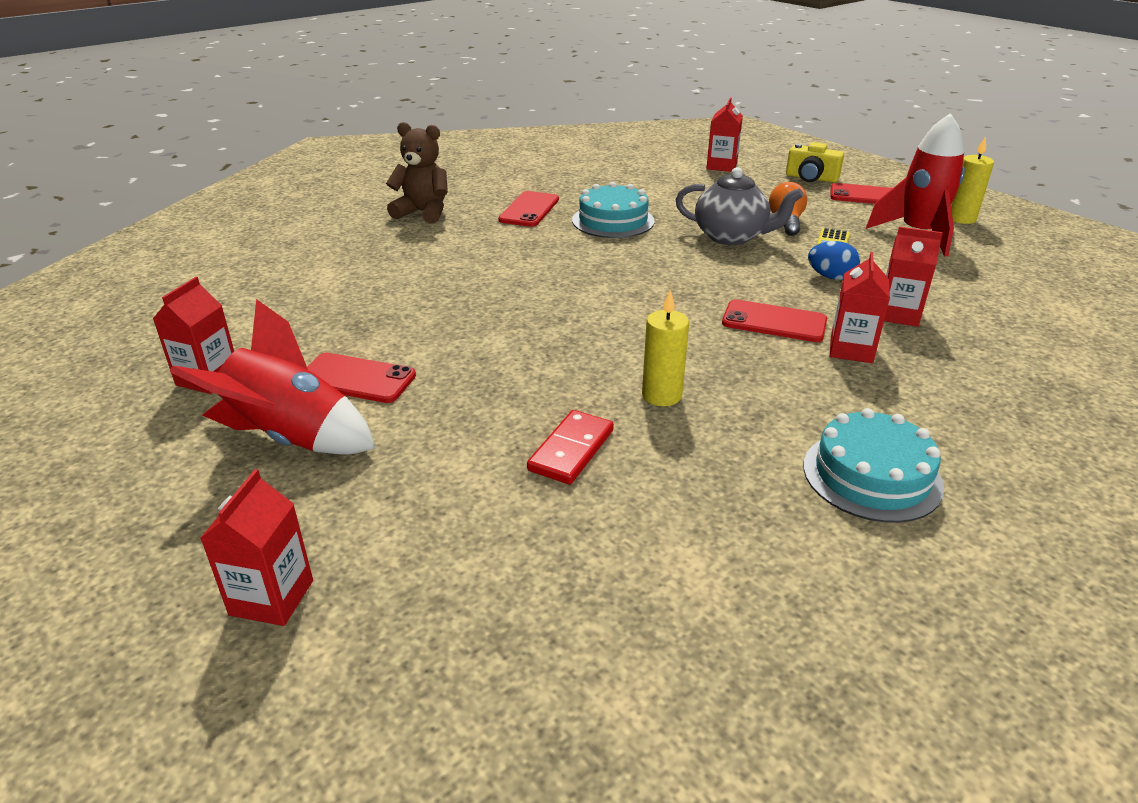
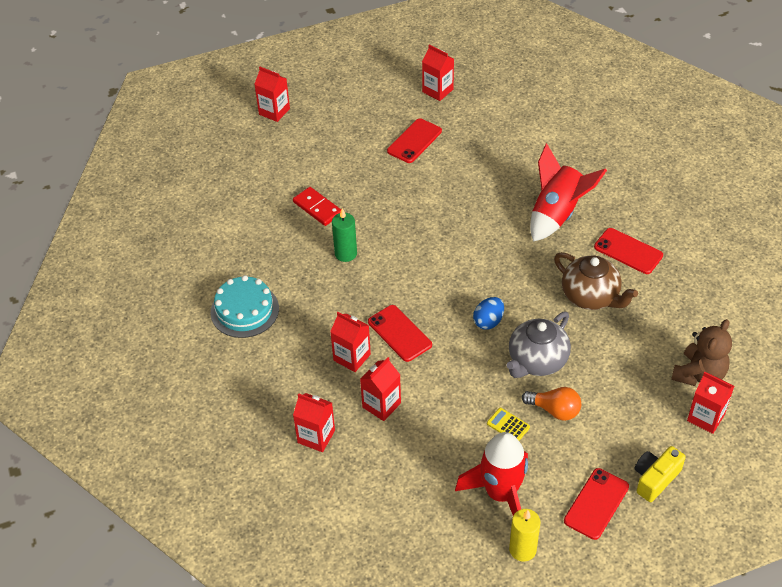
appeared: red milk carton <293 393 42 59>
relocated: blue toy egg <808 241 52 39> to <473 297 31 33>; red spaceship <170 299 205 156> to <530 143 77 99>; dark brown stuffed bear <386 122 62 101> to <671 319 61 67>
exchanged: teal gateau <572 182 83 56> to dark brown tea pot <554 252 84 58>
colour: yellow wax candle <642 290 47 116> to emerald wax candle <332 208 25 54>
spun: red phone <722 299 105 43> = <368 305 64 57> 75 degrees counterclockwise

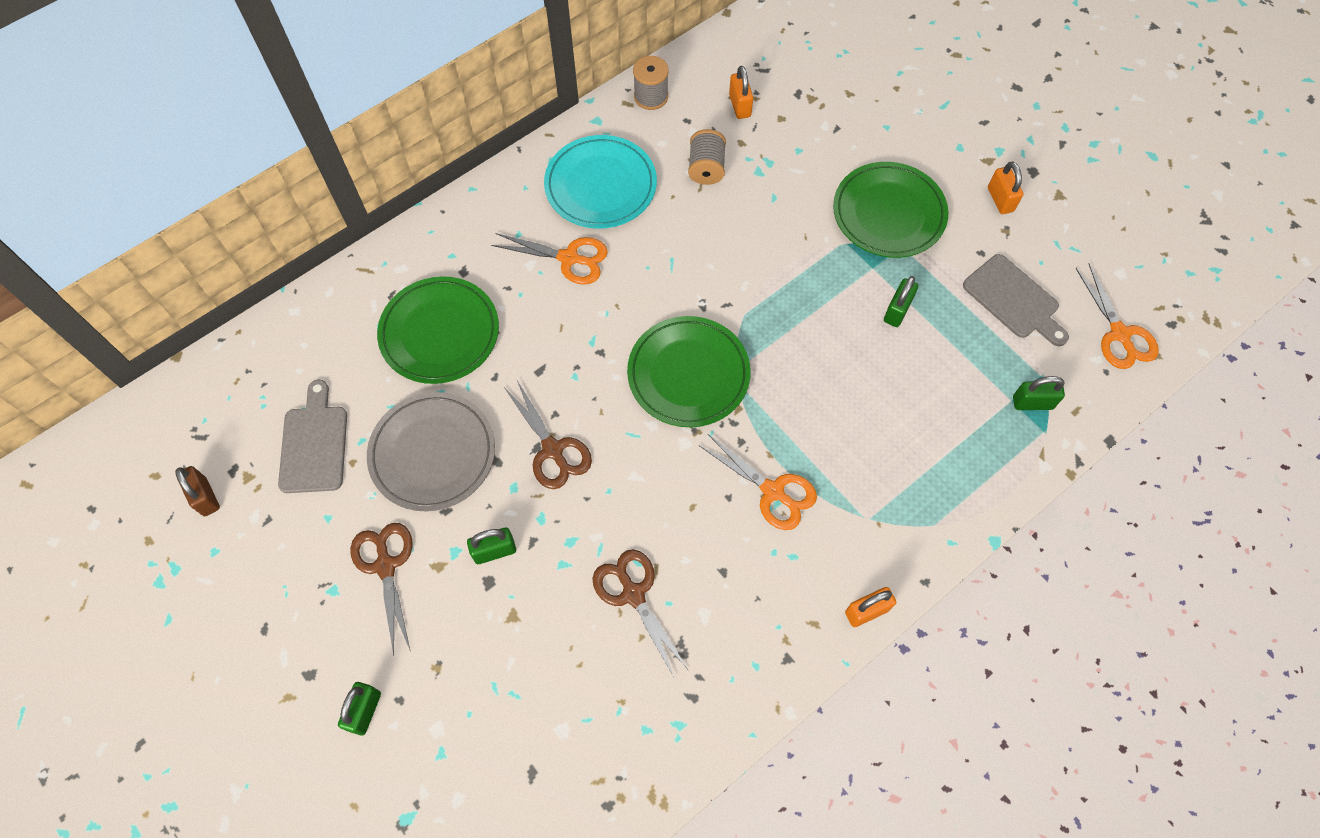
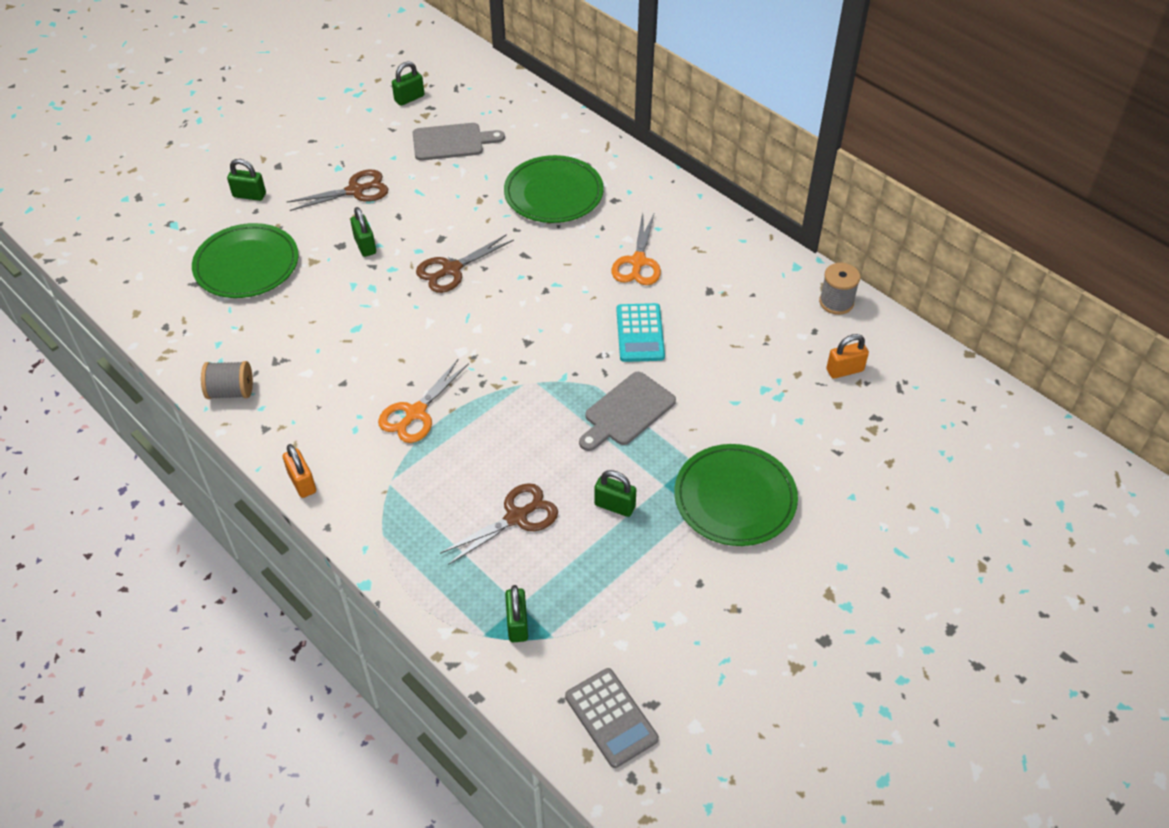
missing: grey plate <367 392 128 119>; teal plate <544 135 113 94>; orange small lock <988 161 35 53>
appeared: teal adding machine <617 303 48 59>
relocated: emerald plate <627 316 124 111> to <192 223 107 75>; grey reel of thread <688 129 38 56> to <201 361 52 38>; dark brown scissors <592 549 96 130> to <440 483 118 82>; grey cutting board <963 254 106 92> to <579 372 97 79>
exchanged: orange scissors <1076 264 83 105> to grey adding machine <565 668 94 100>
colour: dark brown small lock <175 466 45 50> to emerald small lock <392 61 33 45>

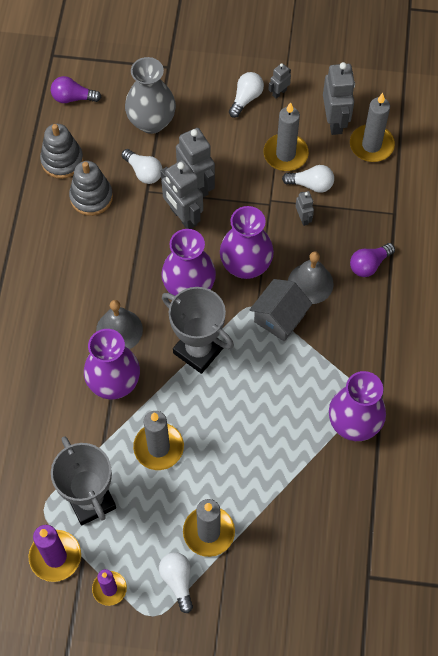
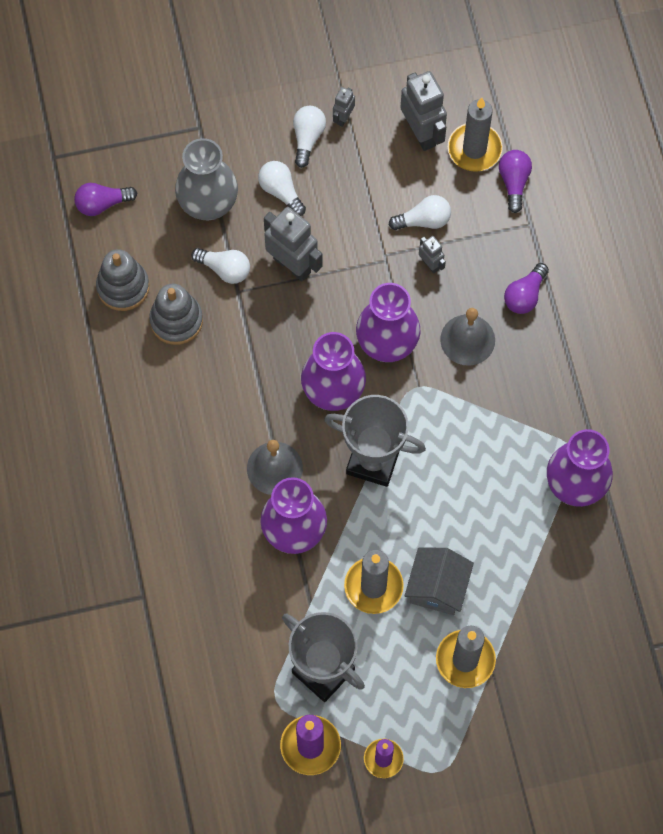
missing: grey robot <160 160 43 69>; grey wax candle <263 102 46 69>
appeared: royal purple light bulb <499 150 33 63>
relocated: white light bulb <159 552 34 61> to <258 161 48 55>; grey house <250 279 62 63> to <405 548 69 67>

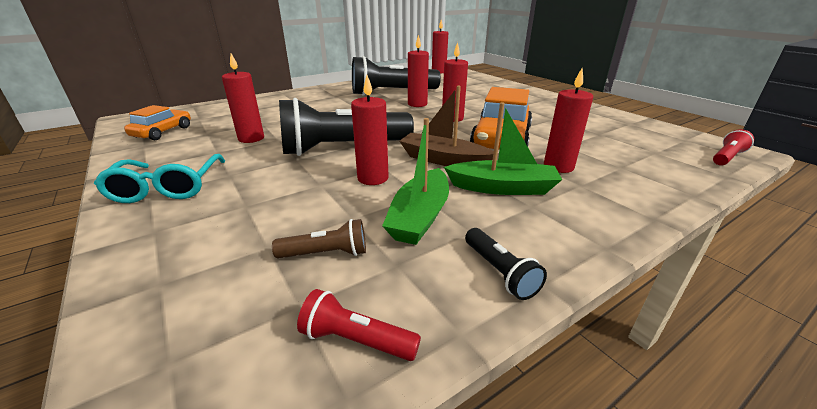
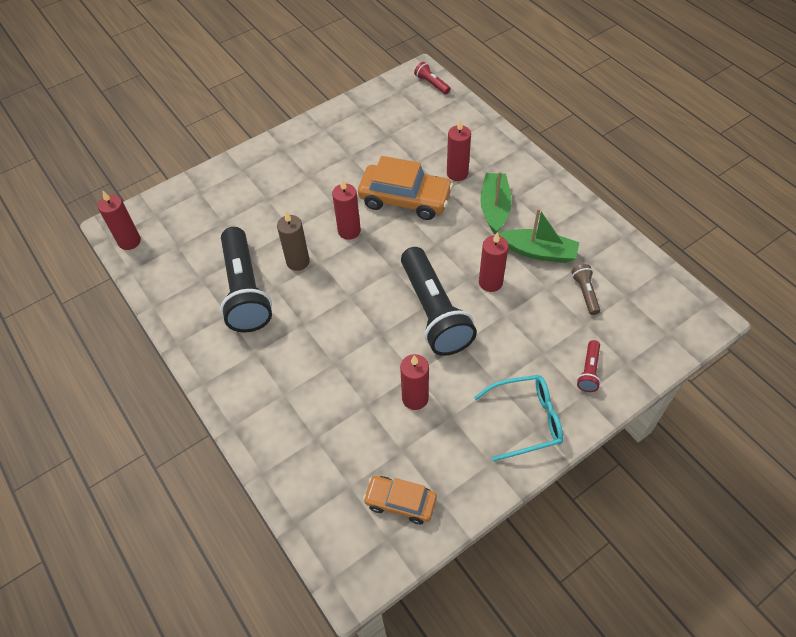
missing: dark brown boat <400 86 94 80>; ebony flashlight <465 228 82 72>
relocated: red flashlight <297 289 124 72> to <577 340 24 52>
colour: red wax candle <408 35 21 72> to dark brown wax candle <277 211 33 60>

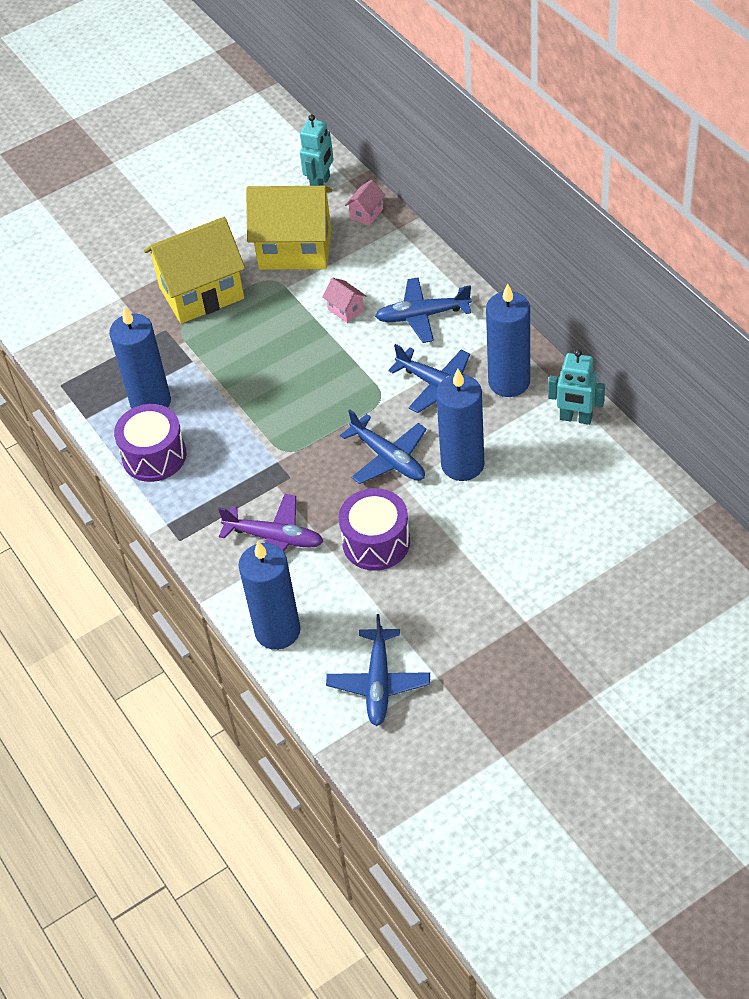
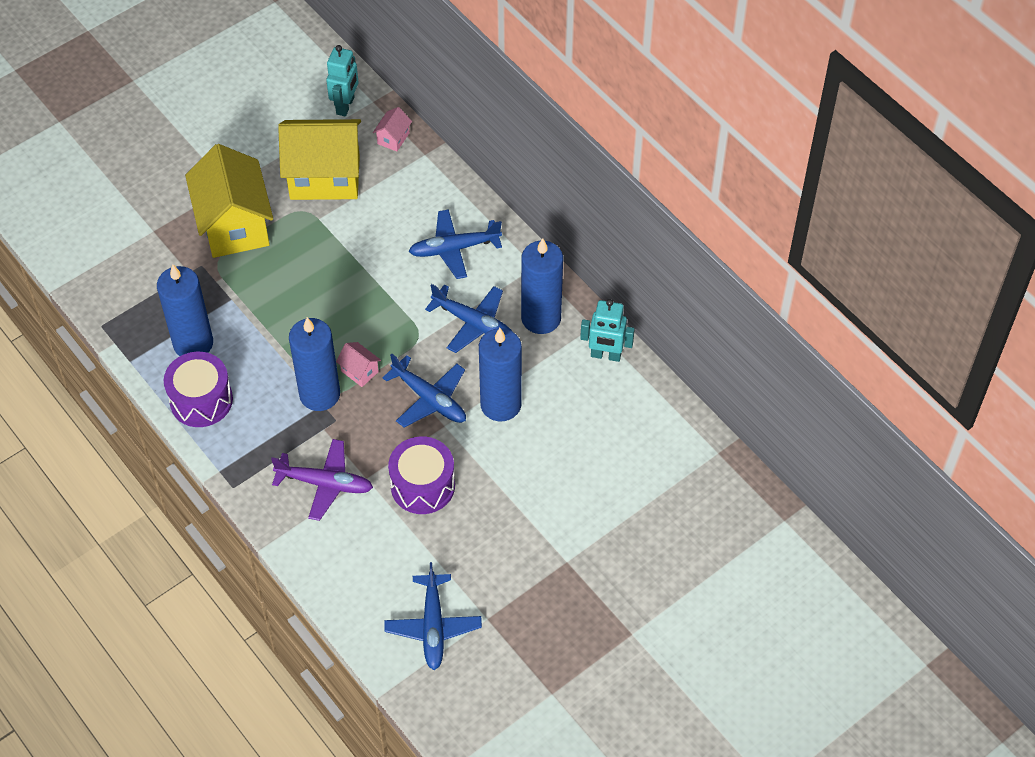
relocated: blue wax candle <239 541 61 109> to <289 317 51 94>; rosy house <322 278 44 45> to <336 342 45 45>
spun: yellow house <144 217 101 107> = <185 144 88 114> 75 degrees counterclockwise

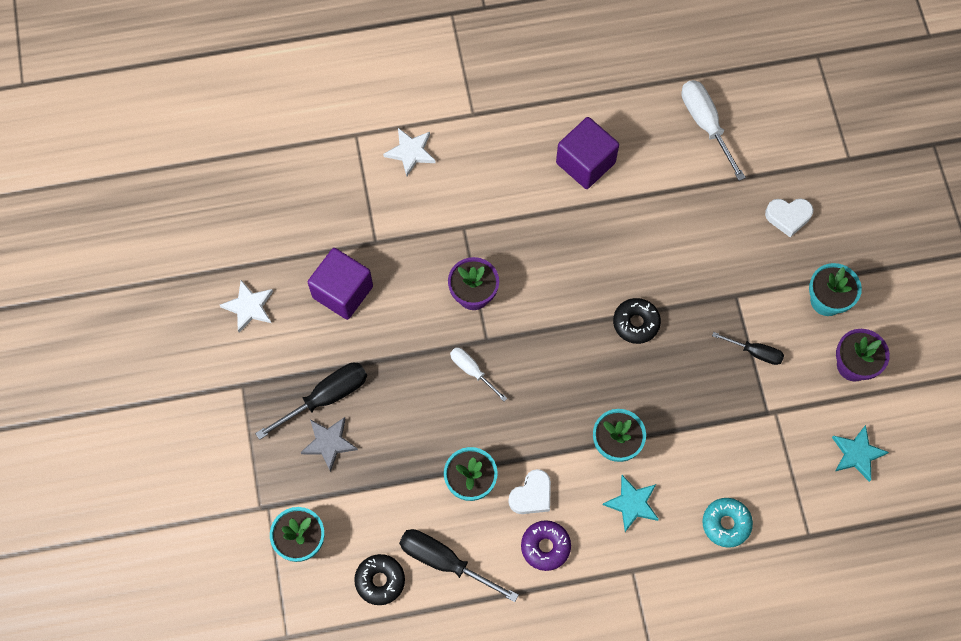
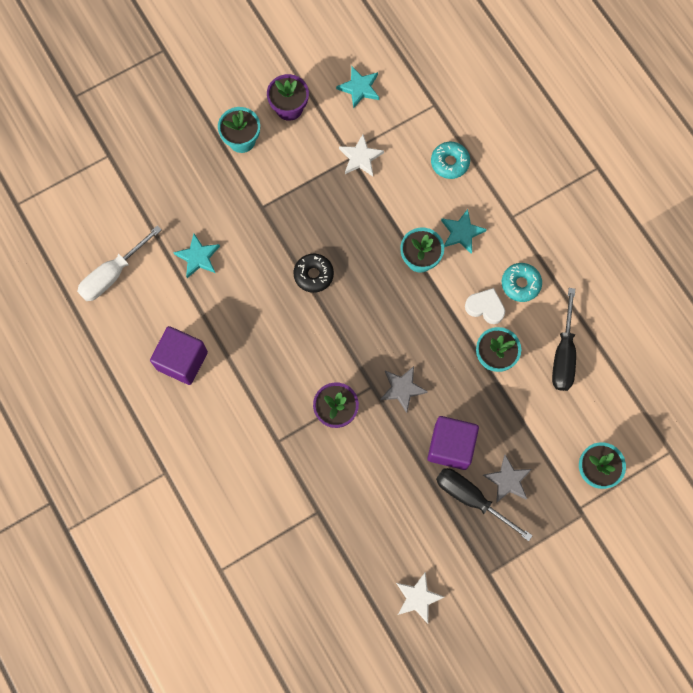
missing: ebony donut <354 554 51 51>; ebony hand screwdriver <712 332 72 33>; white heart shape <765 198 49 39>
appeared: teal star shape <173 234 47 44>
relocated: white star shape <383 128 53 48> to <339 134 45 43>; royal purple cube <308 248 65 72> to <427 416 52 54>
exchanged: white hand screwdriver <450 347 57 55> to grey star shape <380 366 48 47>
colour: royal purple donut <521 520 50 51> to teal donut <502 263 40 39>

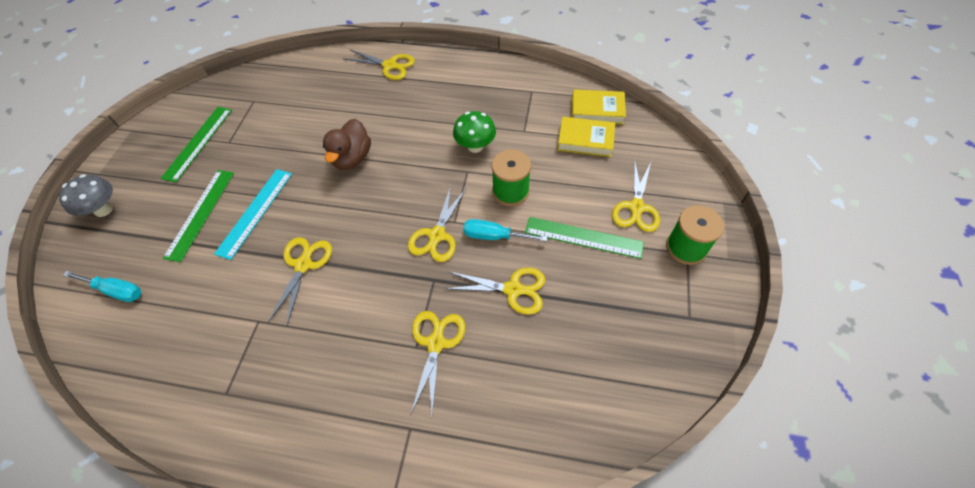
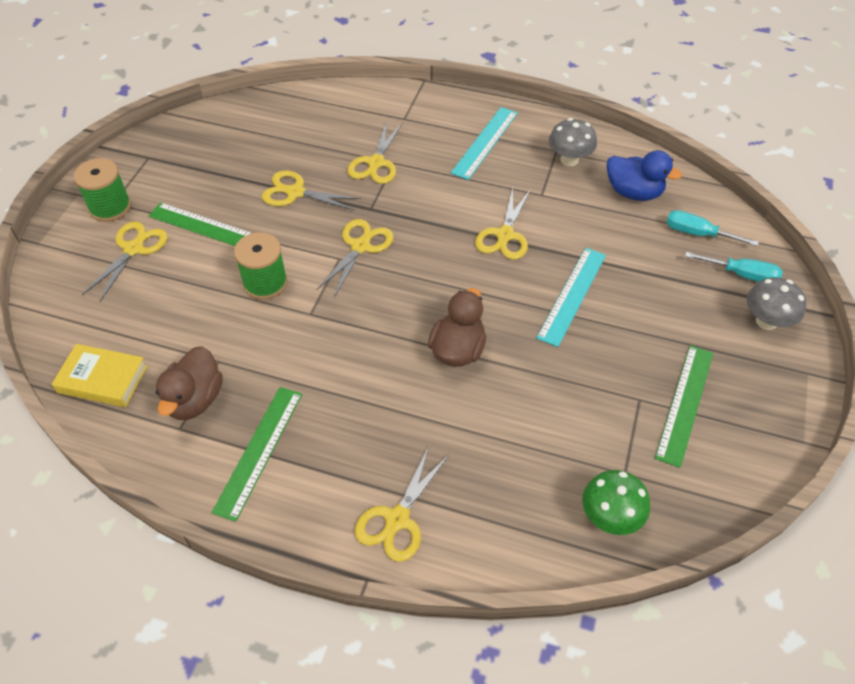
missing: yellow hardback <557 117 58 40>
appeared: dark brown rubber duck <156 346 67 74>; teal straightedge <451 107 67 73>; grey toadstool <549 118 48 48>; blue rubber duck <607 150 75 51>
relocated: emerald straightedge <163 170 71 92> to <212 387 90 135>; emerald toadstool <453 111 43 42> to <582 470 68 65>; teal hand screwdriver <463 219 84 23> to <685 252 98 30>
spun: yellow scissors <343 49 72 31> = <355 446 95 116> 90 degrees counterclockwise

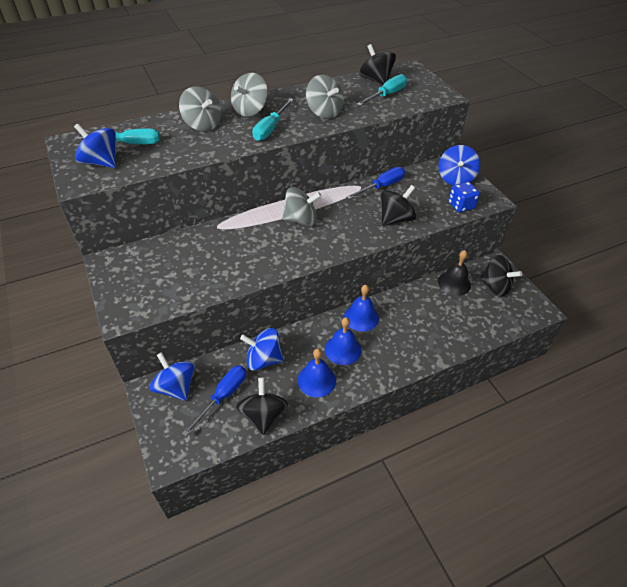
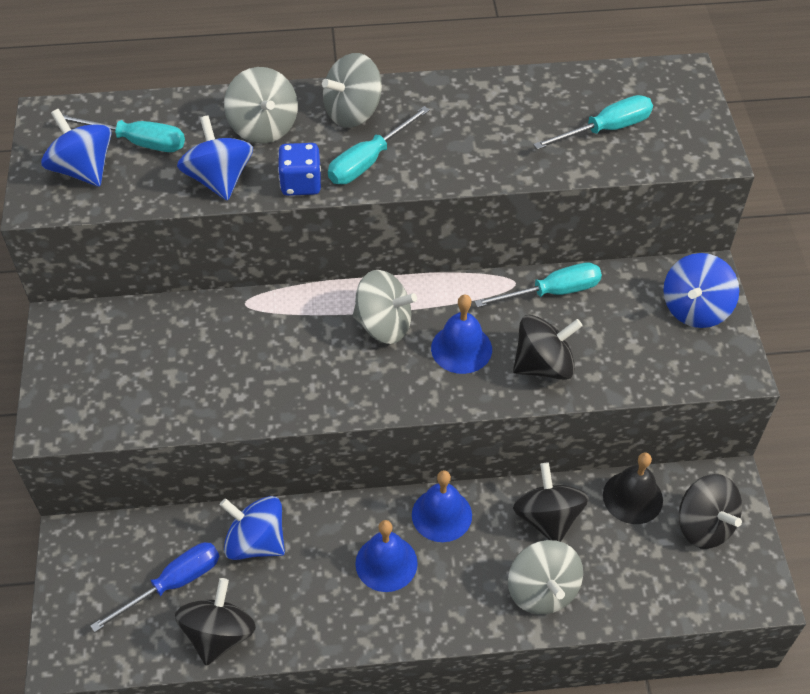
relocated: blue toy top <149 352 46 49> to <177 115 76 86>; blue die <449 182 31 30> to <278 143 43 53>; blue bell <298 349 38 48> to <431 294 61 80>; grey toy top <306 75 38 44> to <508 540 75 75>; ebony toy top <359 44 37 41> to <513 463 76 79>
colour: blue hand screwdriver <346 167 59 32> to teal hand screwdriver <474 262 128 46>

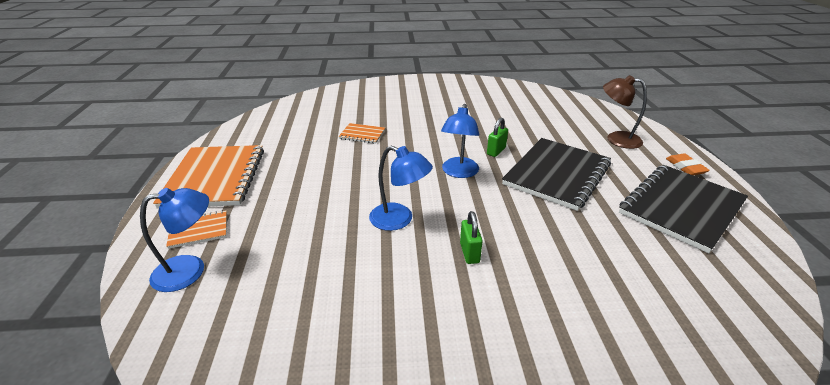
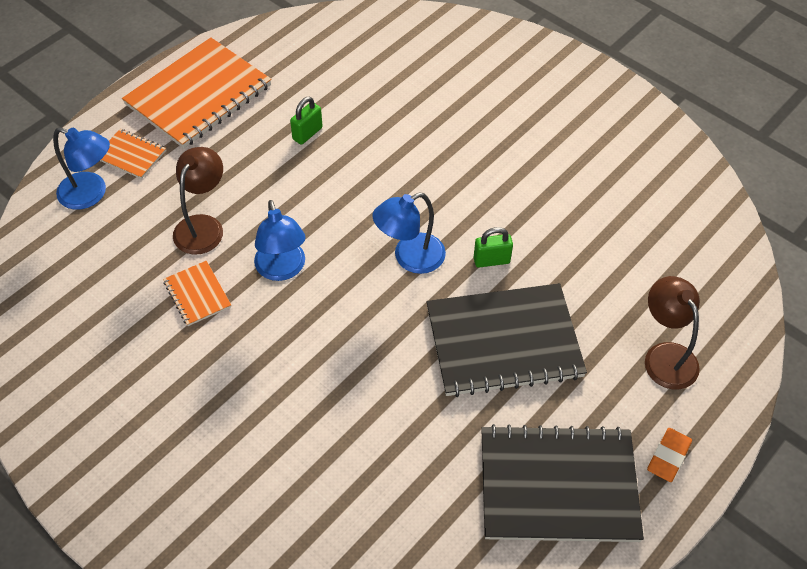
appeared: dark brown reading lamp <173 147 50 108>
relocated: orange exercise book <338 123 47 21> to <163 261 68 65>; emerald small lock <460 211 23 53> to <290 97 33 48>

